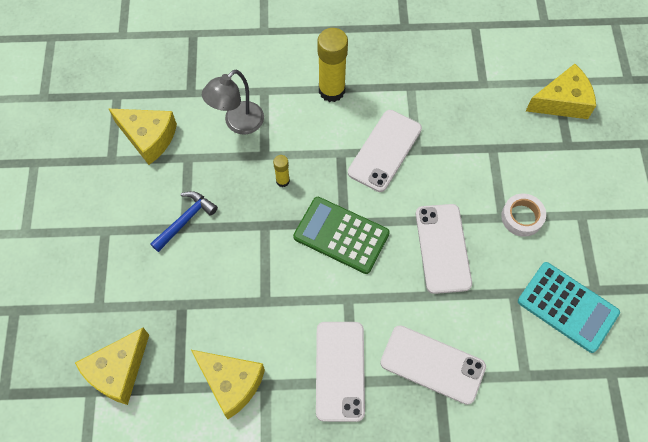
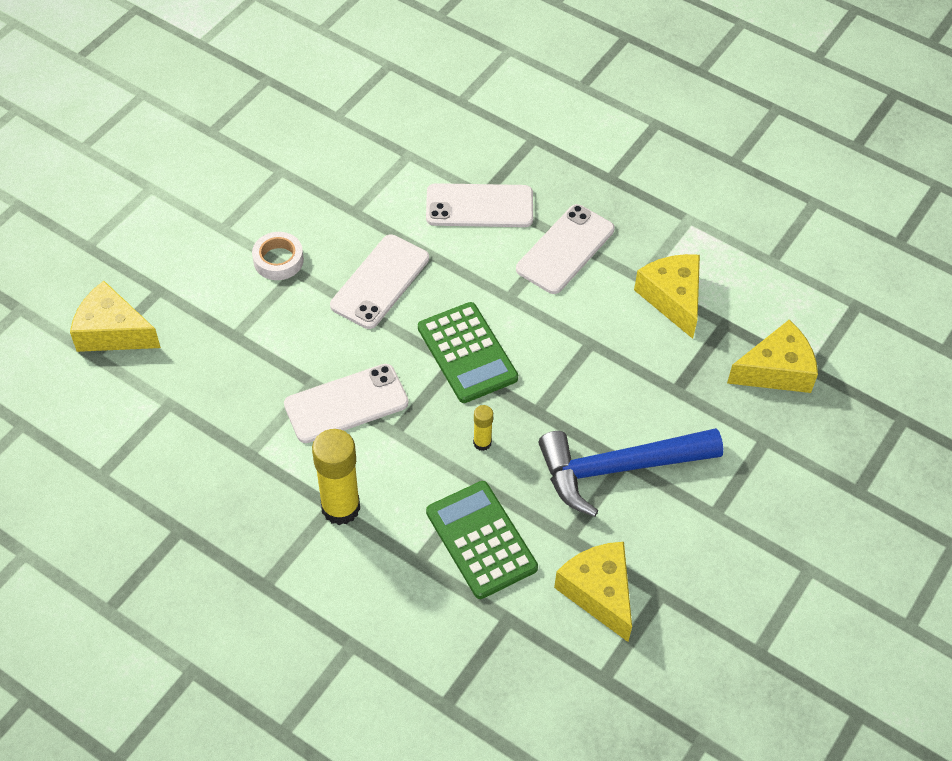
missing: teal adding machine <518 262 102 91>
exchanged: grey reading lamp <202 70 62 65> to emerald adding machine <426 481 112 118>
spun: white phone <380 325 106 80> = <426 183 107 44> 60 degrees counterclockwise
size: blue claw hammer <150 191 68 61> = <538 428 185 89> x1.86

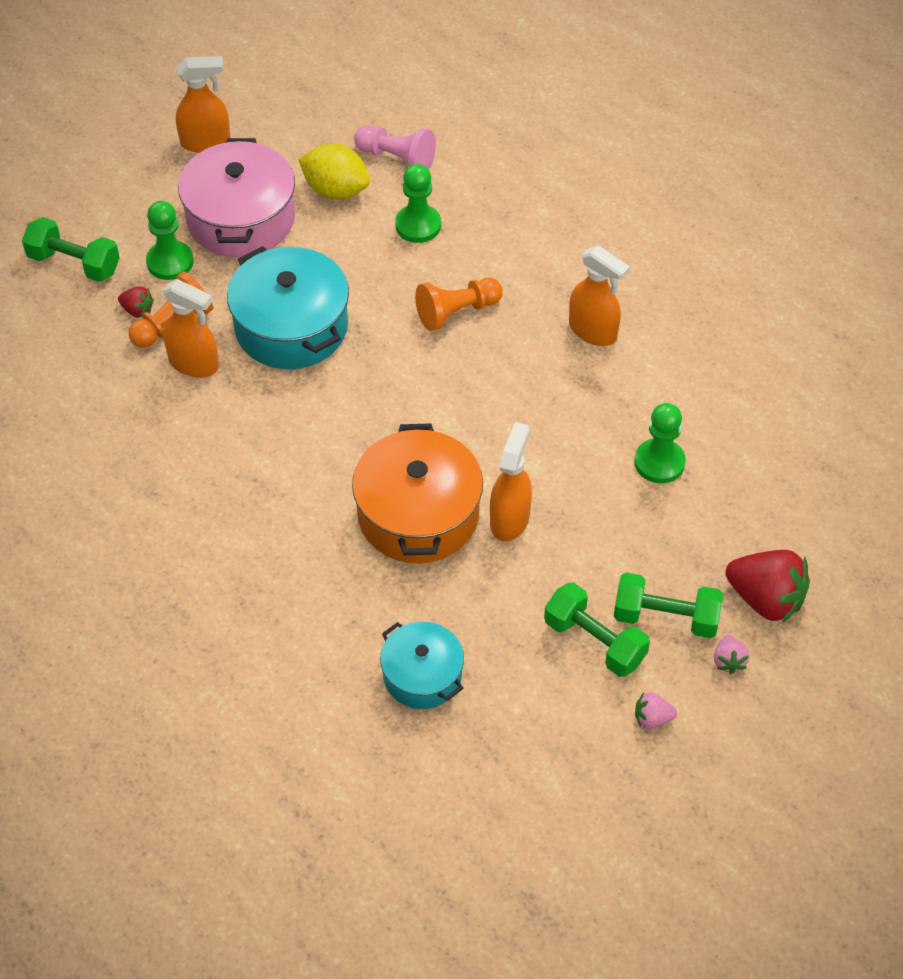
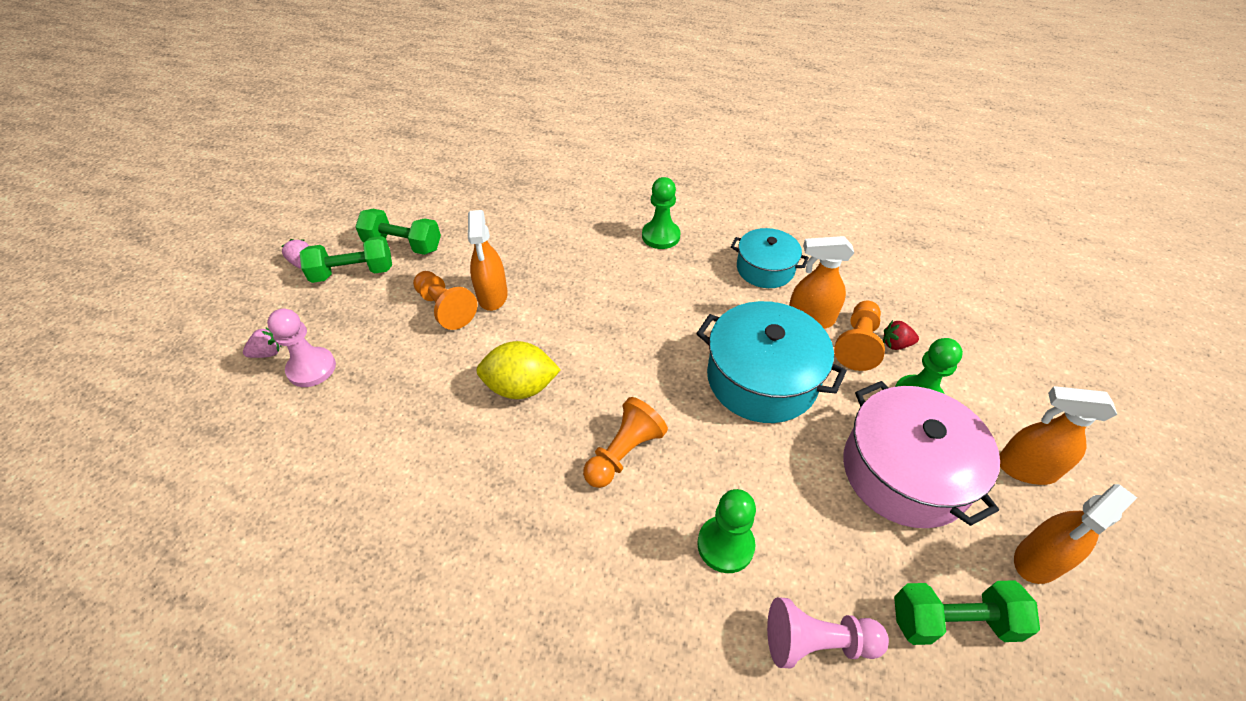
missing: orange pot <352 423 131 140>; red toy strawberry <725 550 85 73>
appeared: rosy game pawn <267 308 69 79>; orange game pawn <413 271 65 59>
relocated: rosy toy strawberry <635 693 42 36> to <243 327 38 31>; yellow toy lemon <298 144 72 56> to <476 341 85 58>; emerald game pawn <634 403 52 80> to <642 177 39 72>; teal pot <380 622 84 87> to <731 228 78 60>; emerald hand weight <22 217 98 65> to <894 580 146 65>; orange sprayer <569 246 61 100> to <999 386 118 99>

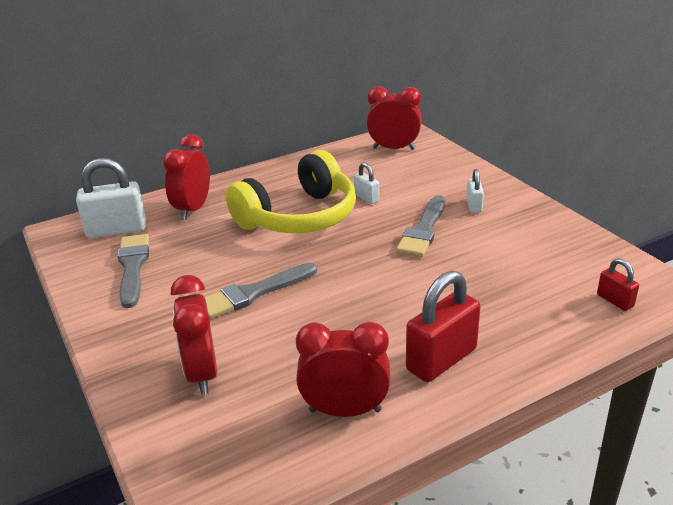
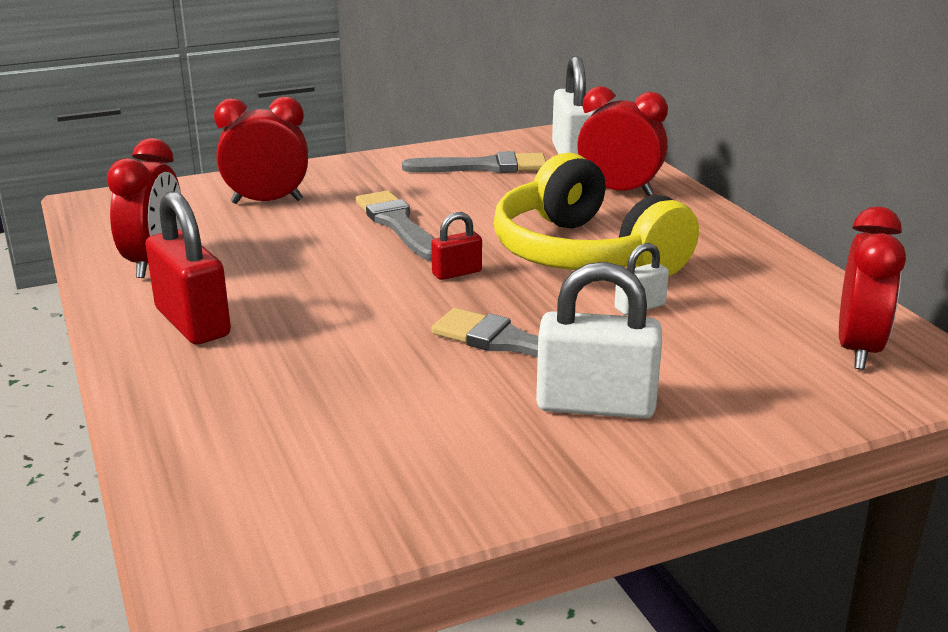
relocated: red small lock <597 258 42 53> to <431 212 51 68>
size: white small lock <466 169 18 44> = <536 262 126 157> x1.93

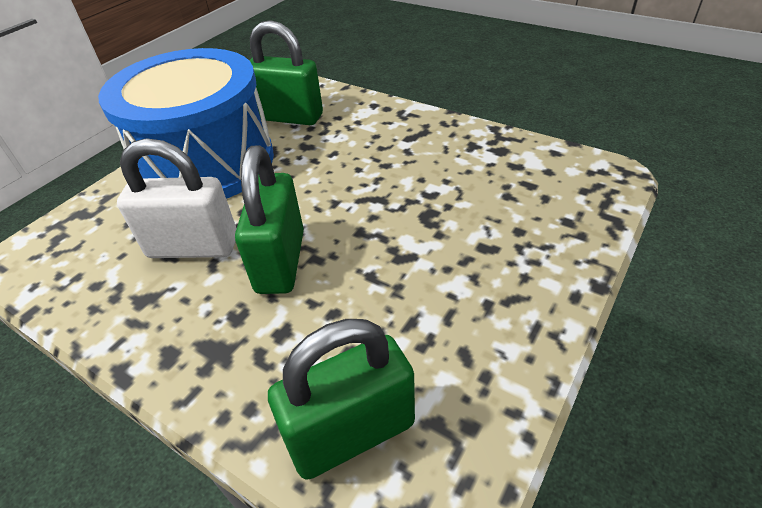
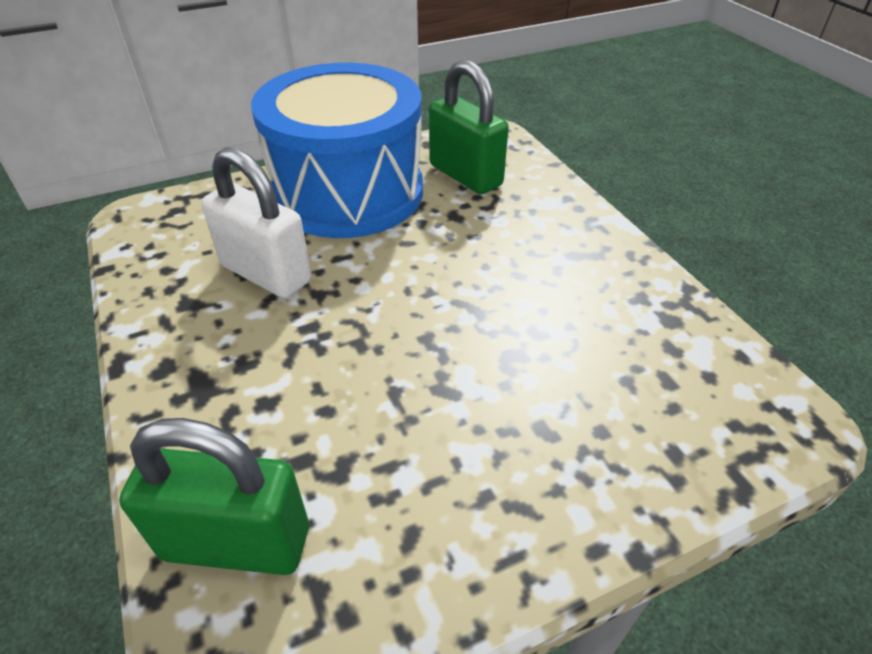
missing: emerald small lock <235 146 69 148>

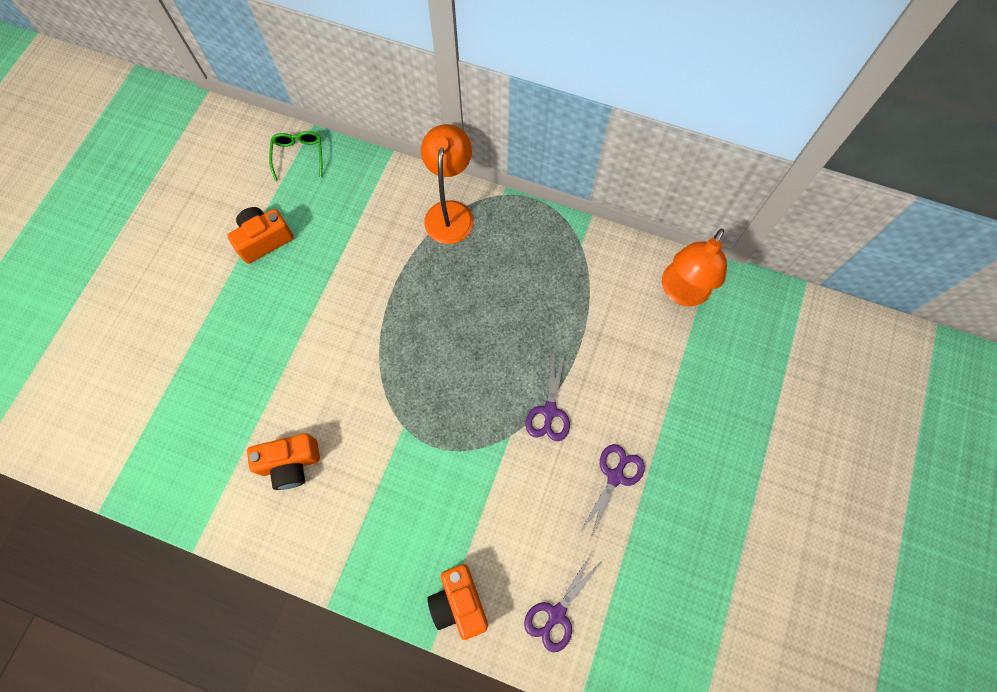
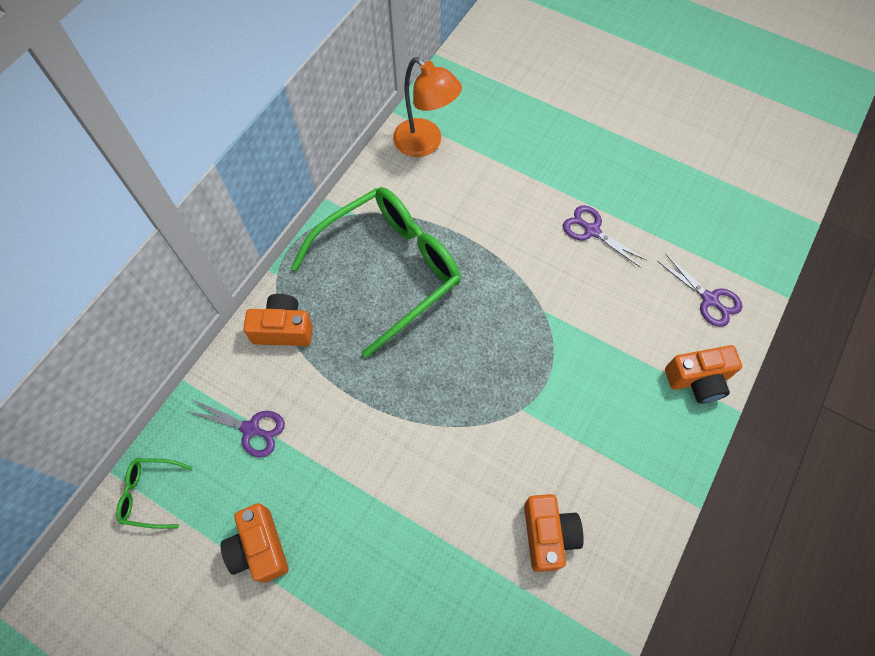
appeared: emerald glasses <291 187 170 171>
relocated: royal purple scissors <525 352 45 89> to <186 400 99 58>
exchanged: orange reading lamp <421 124 53 120> to orange compact camera <243 294 70 52>

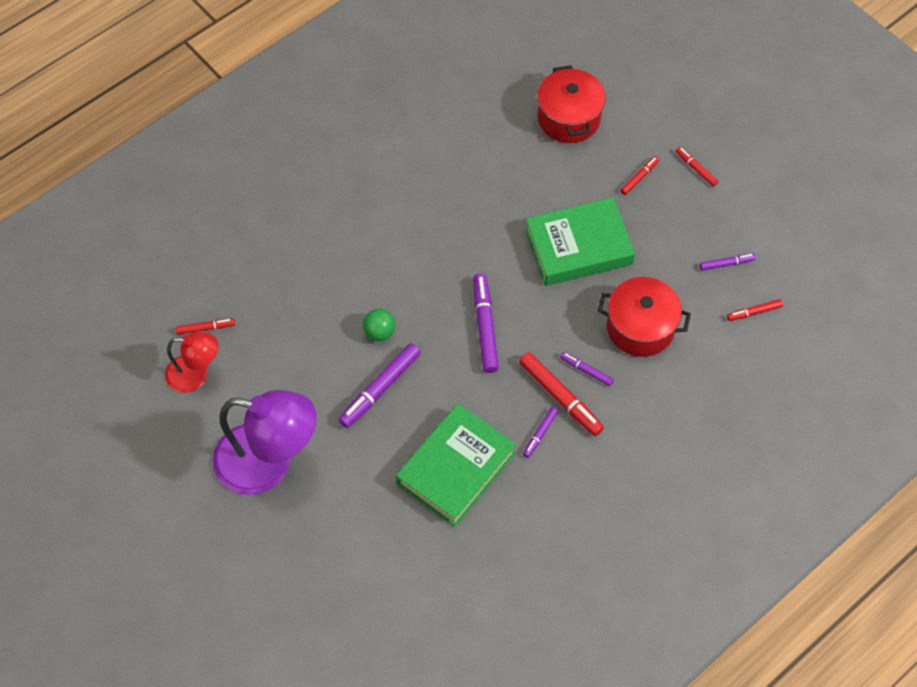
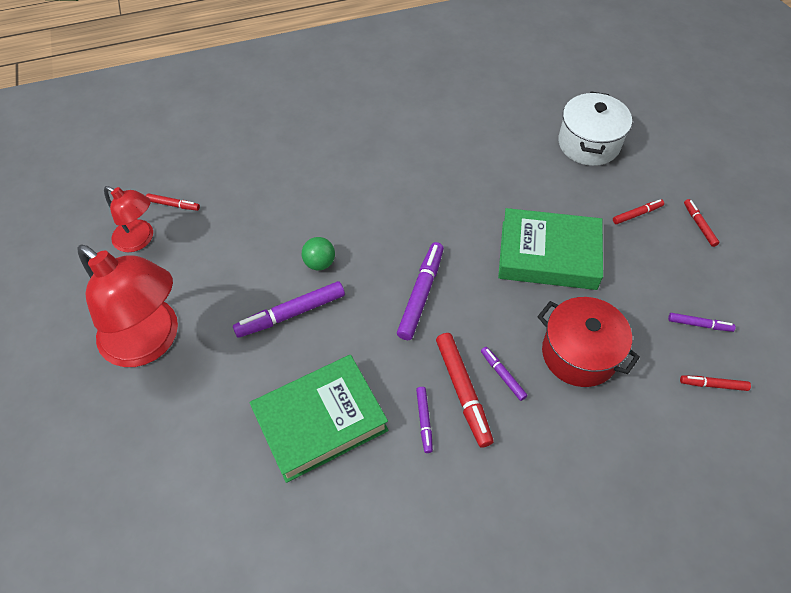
colour: royal purple reading lamp <212 390 105 105> to red reading lamp <78 244 100 123>; red pot <537 65 69 78> to white pot <558 91 74 75>
spun: royal purple marker <523 406 36 52> = <416 387 17 66> 60 degrees counterclockwise

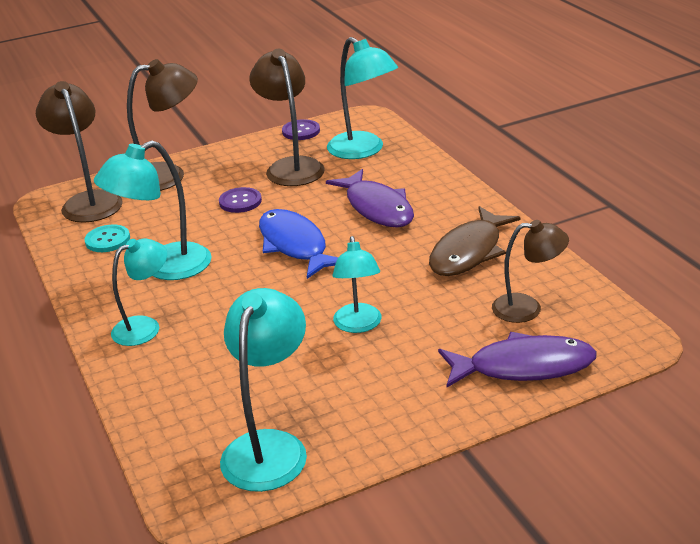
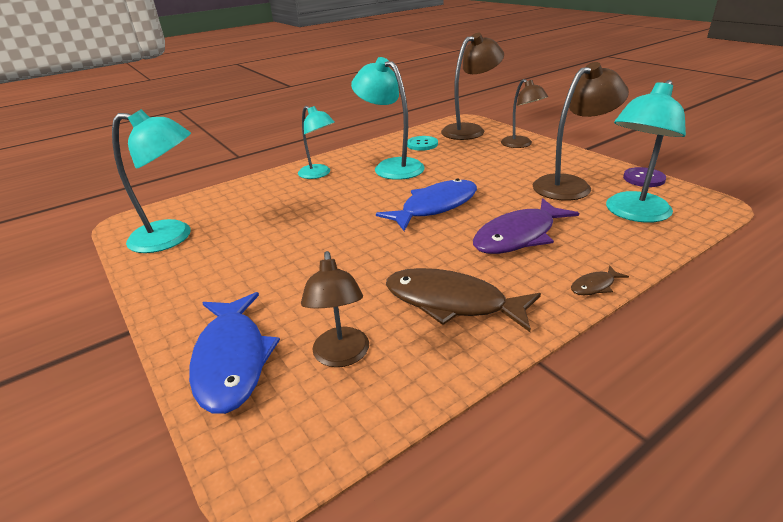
missing: royal purple sewing button <219 187 43 26>; teal reading lamp <332 236 49 97>
appeared: dark brown fish figure <571 265 58 30>
colour: royal purple fish figure <438 332 159 55> to blue fish figure <189 292 91 122>
size: dark brown reading lamp <127 59 71 132> = <501 79 47 69> x0.66

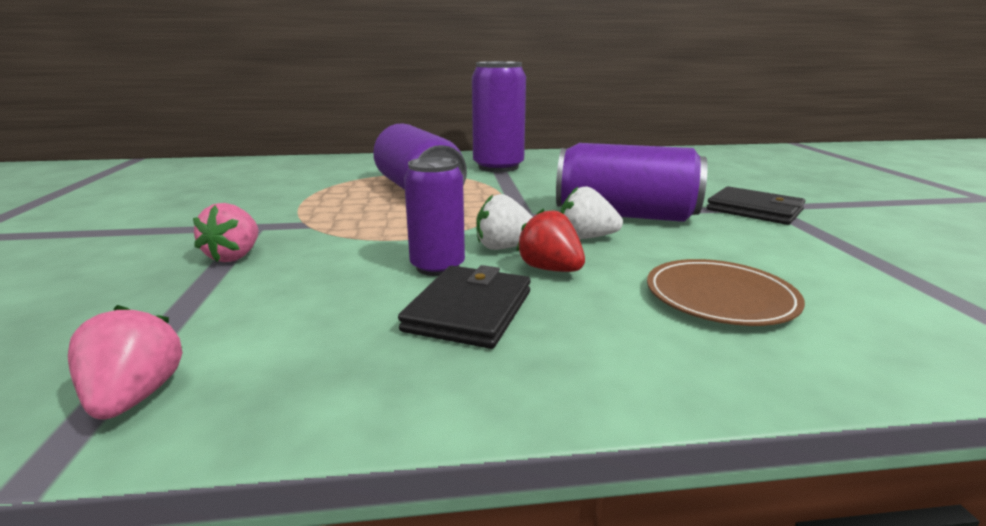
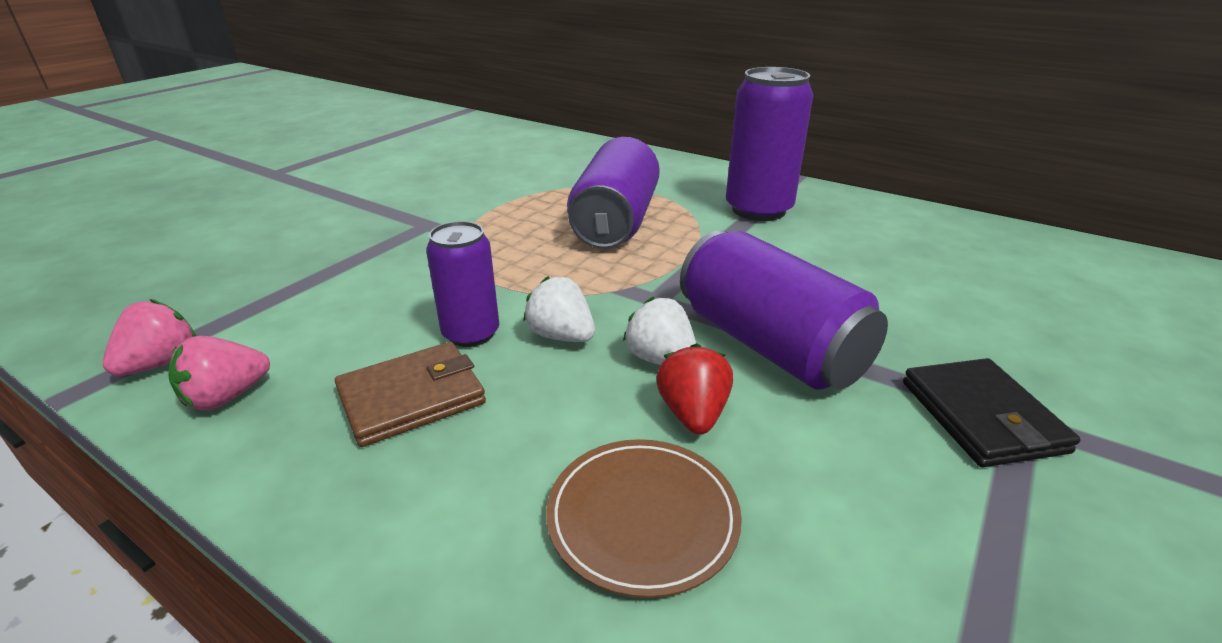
relocated: rosy toy strawberry <193 203 65 59> to <168 336 102 75>; red toy strawberry <516 208 69 64> to <656 343 77 92>
colour: ebony wallet <398 265 133 84> to dark brown wallet <335 342 151 105>

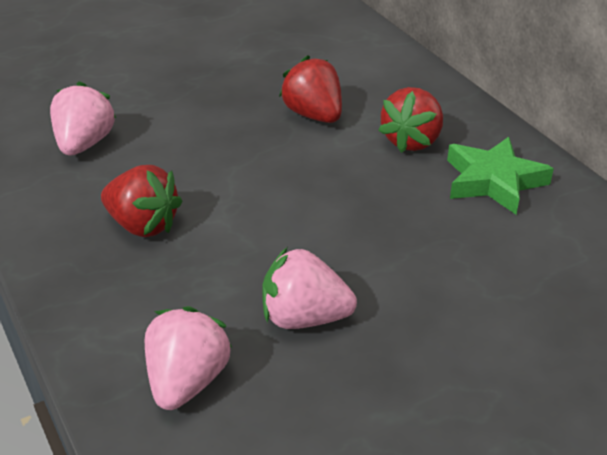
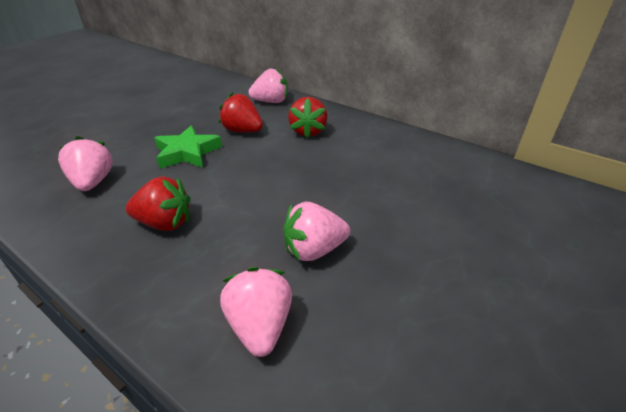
appeared: rosy toy strawberry <248 68 40 35>
relocated: emerald star shape <447 137 107 78> to <154 126 68 43>

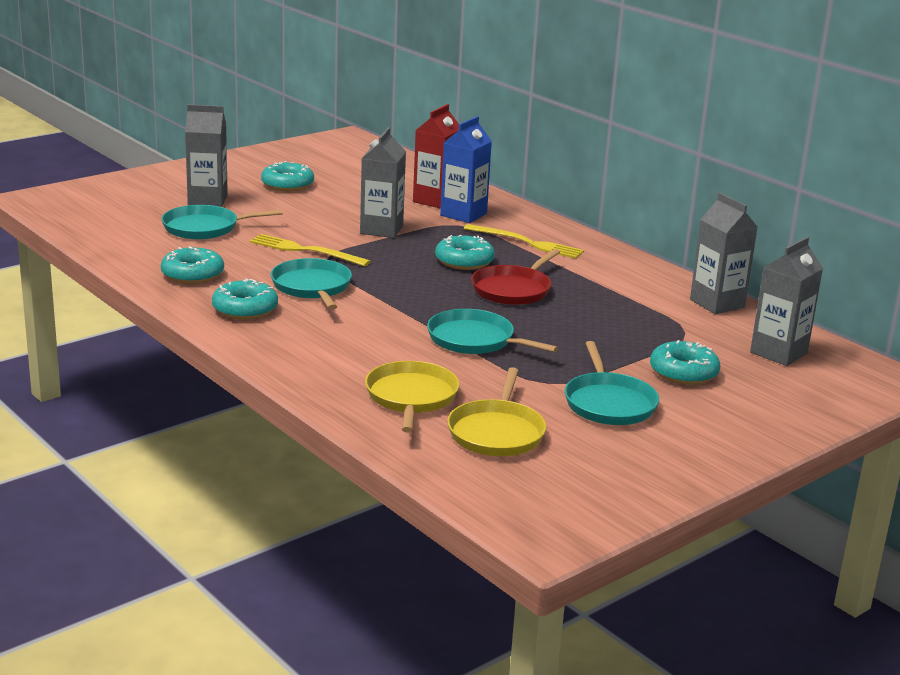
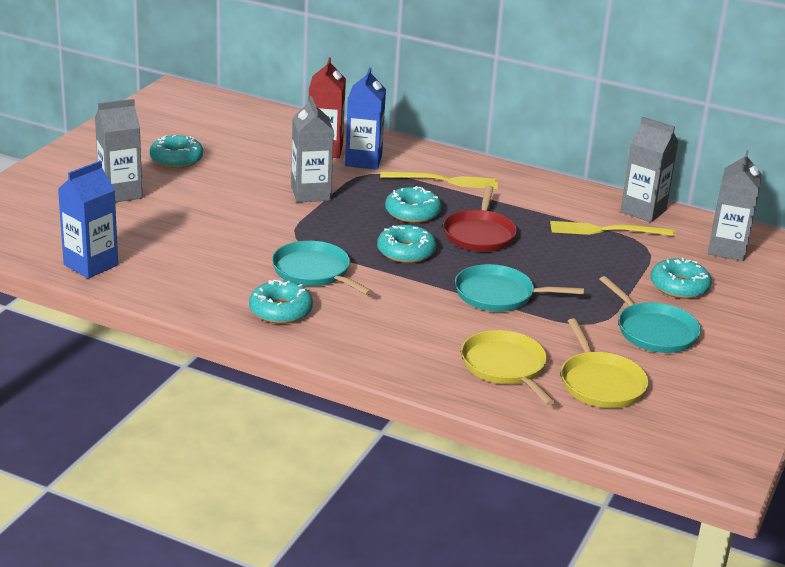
missing: teal frying pan <161 205 122 34>
appeared: blue milk carton <58 161 60 117>
relocated: teal donut <161 246 63 38> to <377 225 59 38>; yellow dinner fork <249 234 122 32> to <550 221 125 15>

